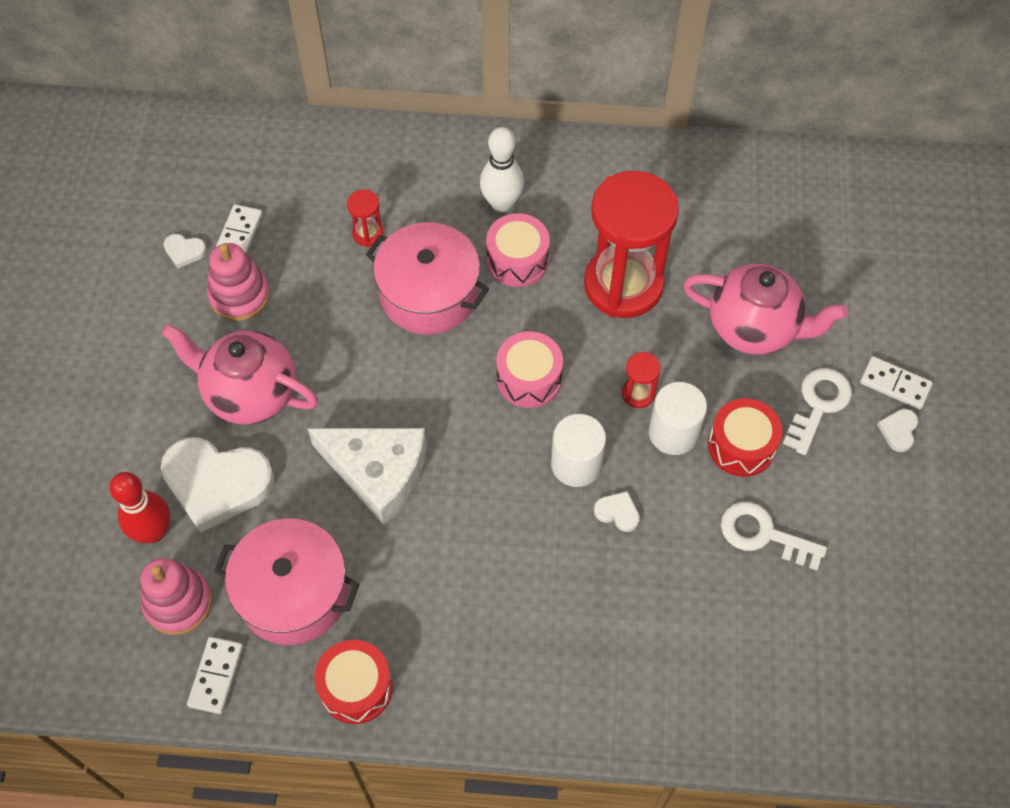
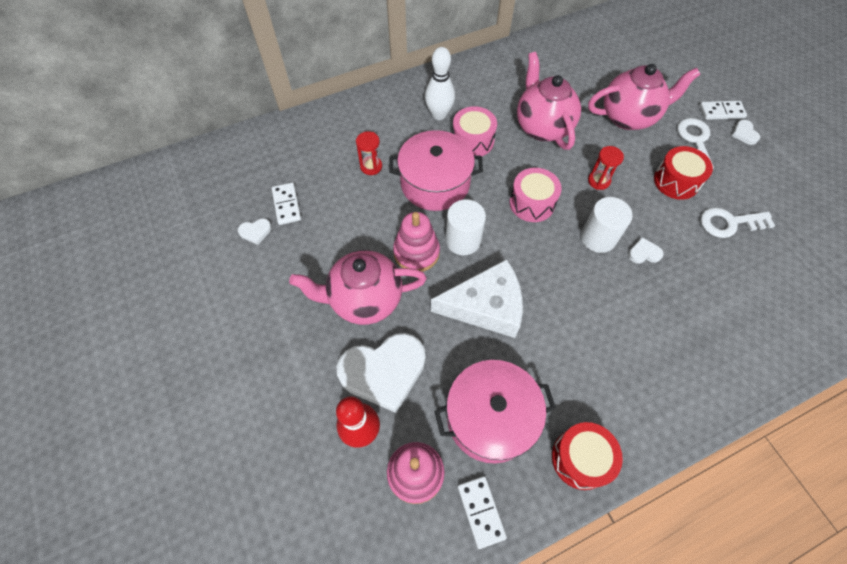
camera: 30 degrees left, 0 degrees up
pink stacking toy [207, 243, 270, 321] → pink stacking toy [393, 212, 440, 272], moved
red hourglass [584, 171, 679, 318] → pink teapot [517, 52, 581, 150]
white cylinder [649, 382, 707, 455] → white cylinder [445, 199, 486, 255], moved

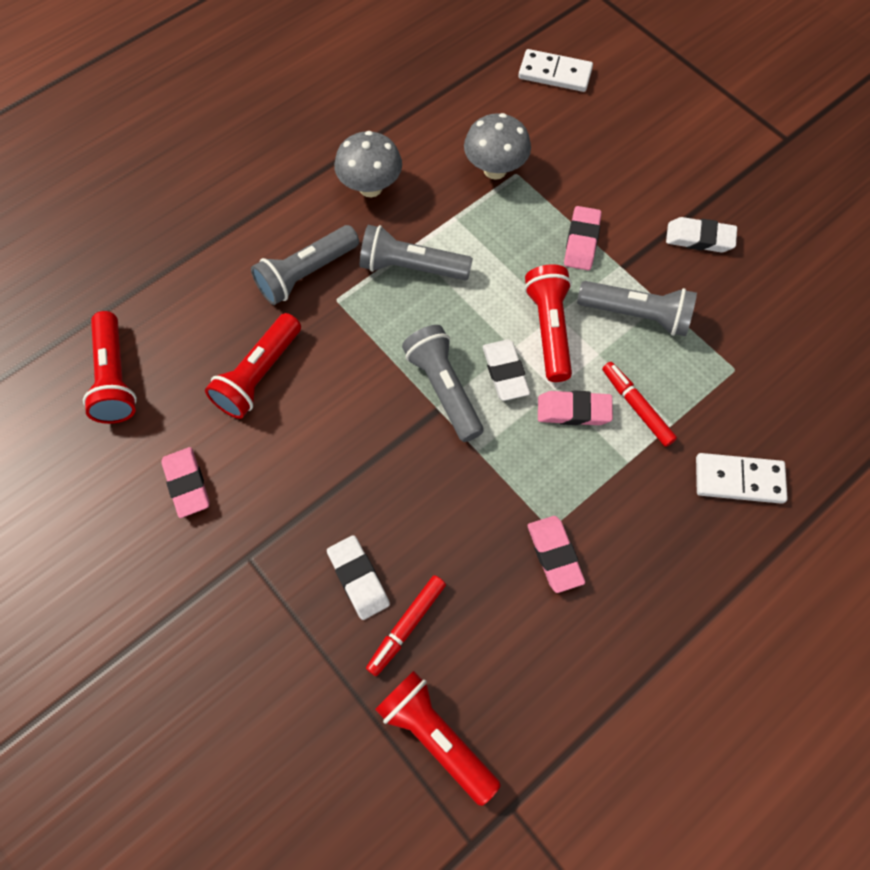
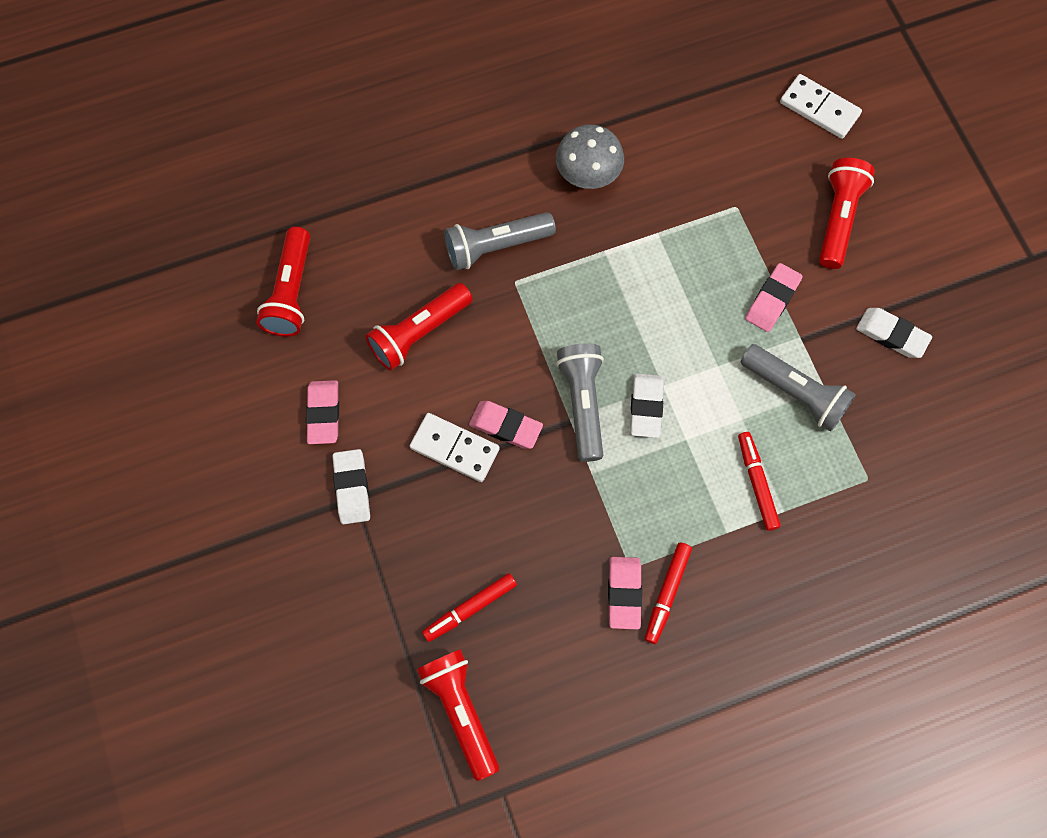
camera: 20 degrees right, 5 degrees up
white eraser [327, 535, 390, 620] → white eraser [332, 449, 370, 524], moved
grey flashlight [360, 225, 473, 280] → -
grey mushroom [464, 113, 531, 180] → -
red flashlight [524, 264, 572, 382] → red flashlight [819, 158, 875, 269], moved
pink eraser [538, 390, 613, 425] → pink eraser [469, 401, 543, 449], moved
white domino [696, 453, 788, 504] → white domino [410, 413, 500, 482], moved
- → red marker [645, 543, 692, 644]

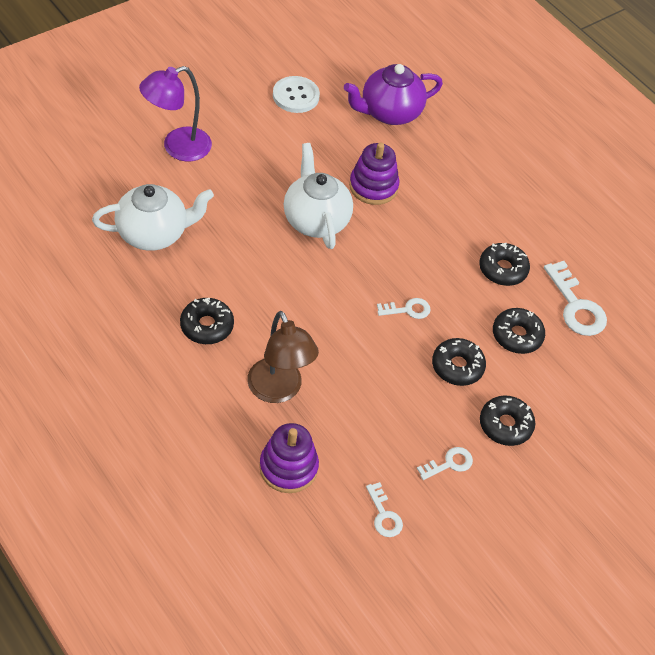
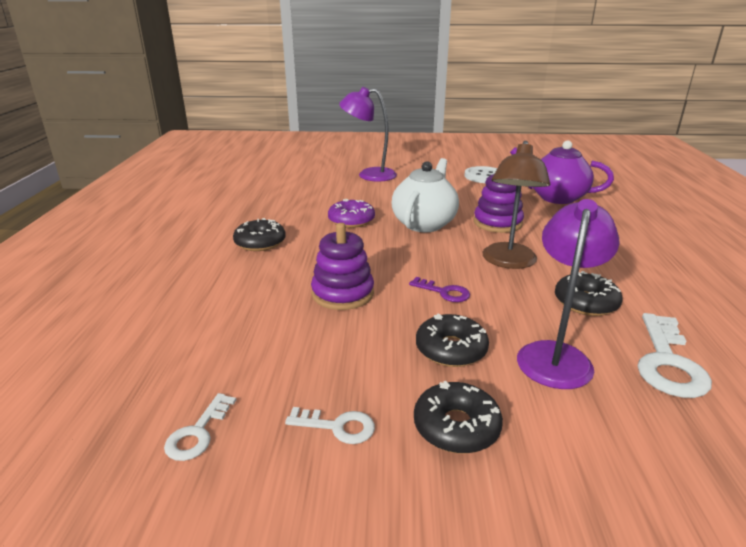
camera: 45 degrees right, 25 degrees down
white teapot [92, 184, 214, 251] → -
brown lamp [247, 311, 319, 403] → brown lamp [483, 141, 550, 269], moved
purple stacking toy [259, 423, 319, 493] → purple stacking toy [311, 223, 374, 310], moved
white key [377, 298, 431, 319] → purple key [409, 277, 470, 302]
black donut [493, 308, 545, 354] → purple lamp [517, 199, 619, 389]
- → purple donut [328, 199, 375, 228]

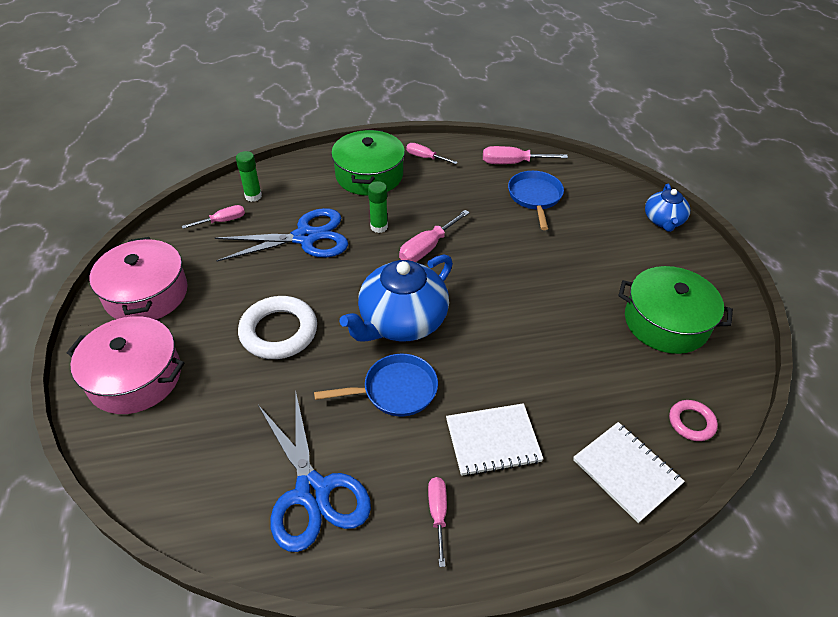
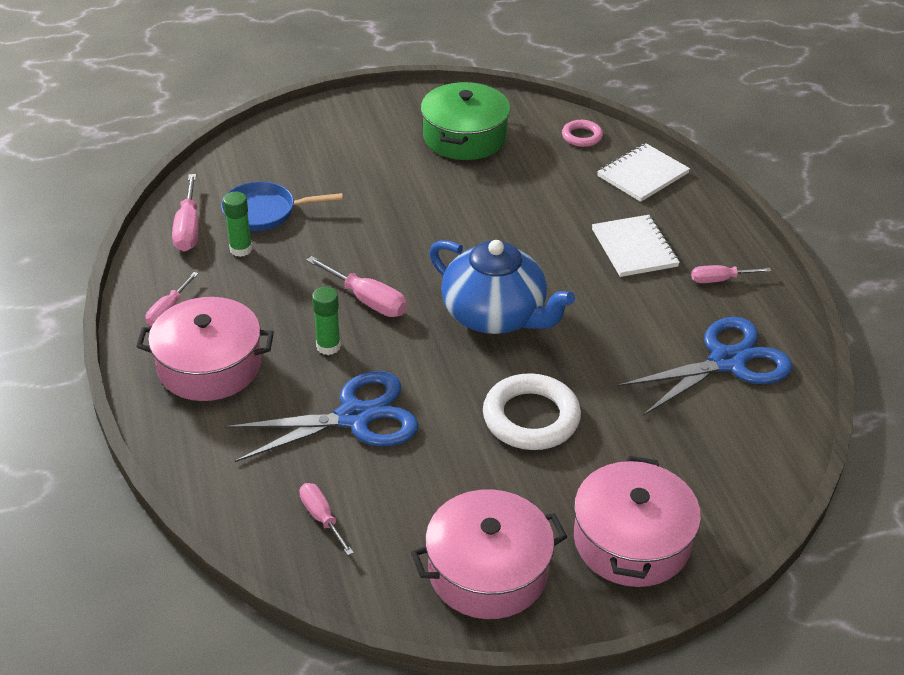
camera: 95 degrees left, 5 degrees down
blue scissors [215, 208, 348, 262] → blue scissors [225, 371, 419, 462], 90 degrees clockwise
green glue stick [236, 151, 262, 202] → green glue stick [223, 192, 252, 257], moved
blue pan [314, 354, 438, 417] → -
green pot [331, 129, 405, 195] → pink pot [136, 297, 274, 401]
blue teapot [645, 184, 690, 232] → -

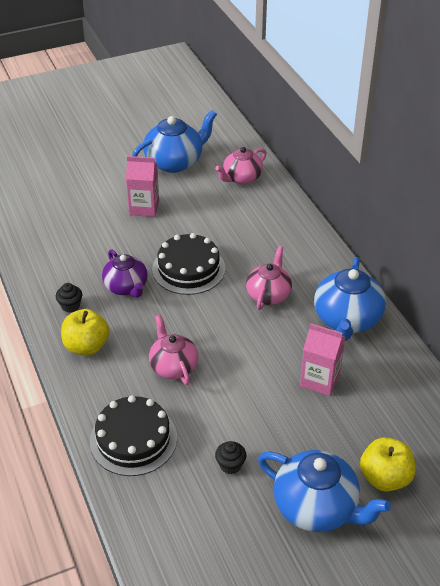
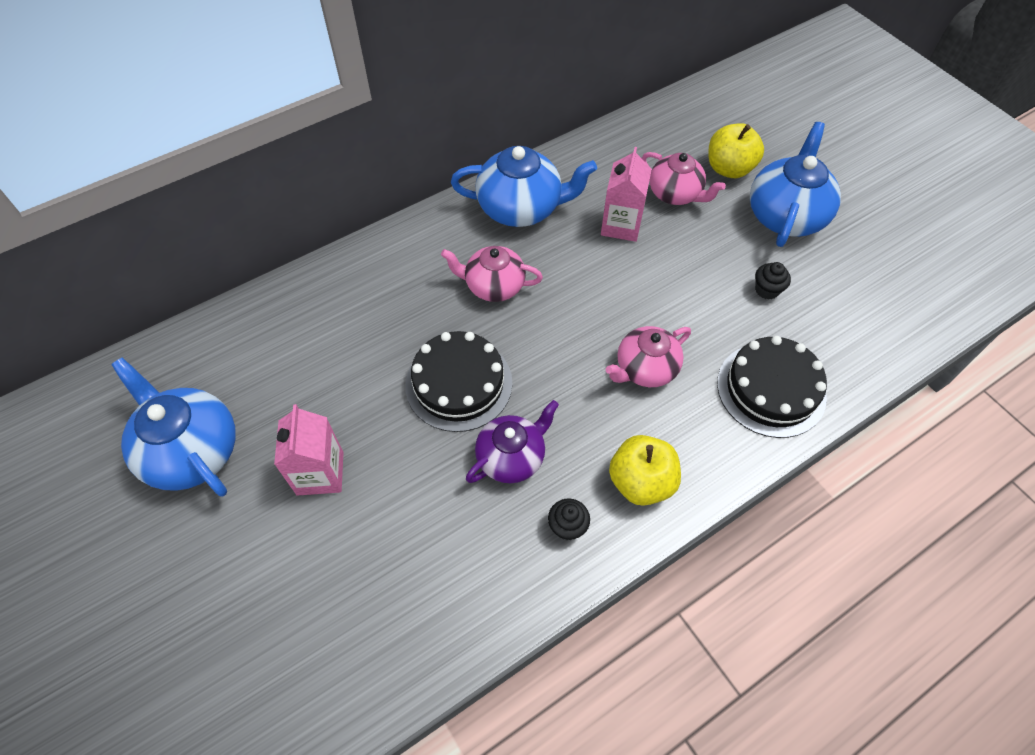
camera: 100 degrees left, 15 degrees up
pink teapot [215, 147, 266, 185] → pink teapot [642, 152, 726, 205], moved

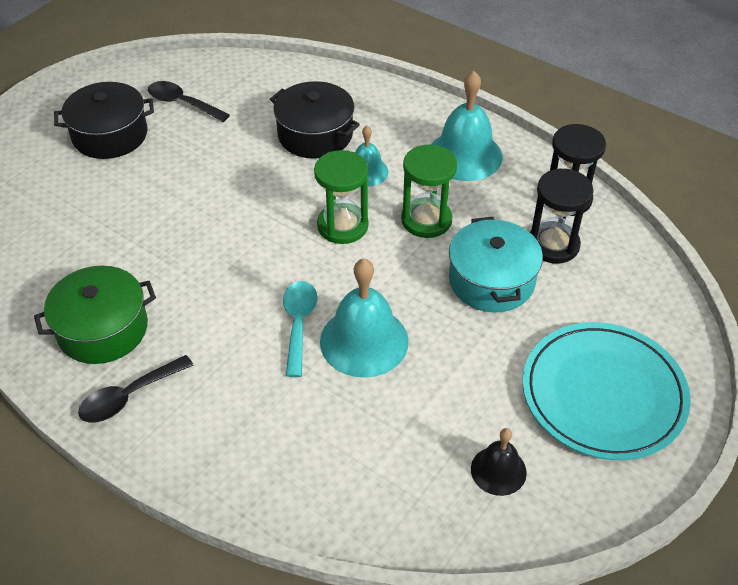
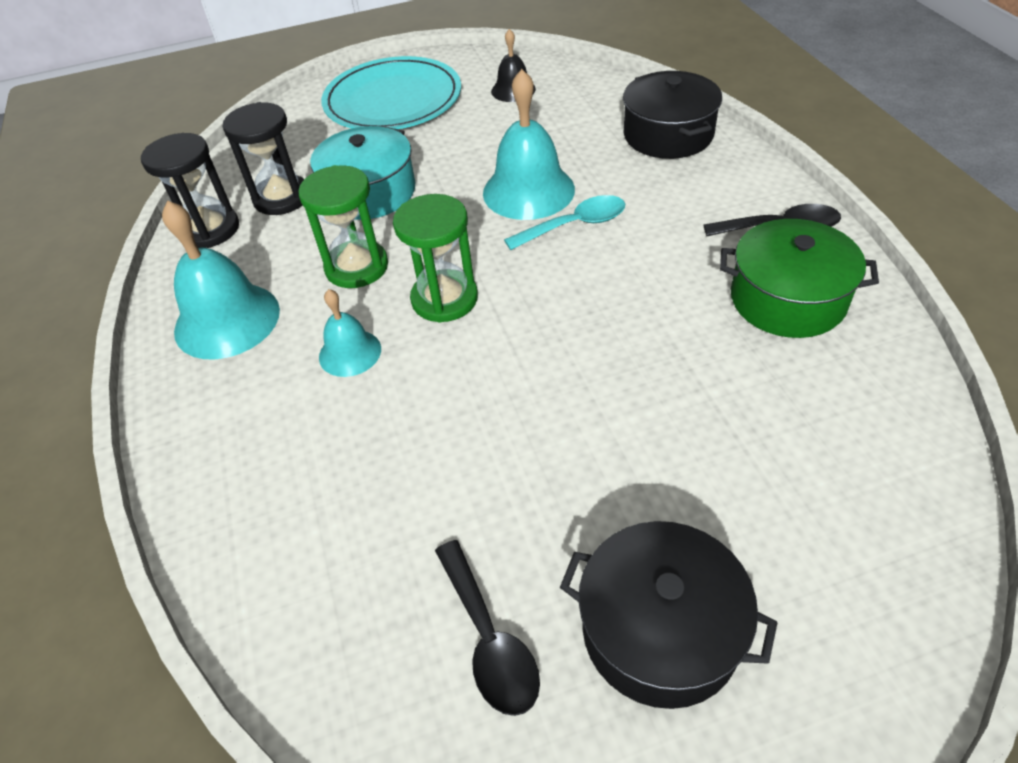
camera: 140 degrees left, 0 degrees up
black pot [270, 81, 360, 159] → black pot [623, 71, 722, 159], moved
turquoise spoon [283, 281, 317, 377] → turquoise spoon [504, 195, 625, 250], 150 degrees counterclockwise

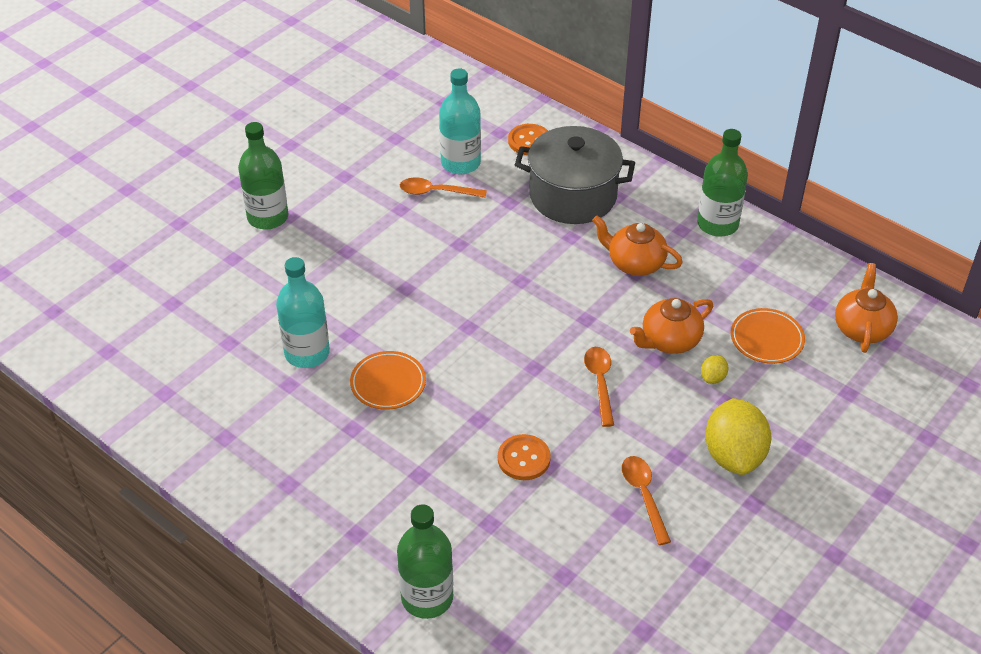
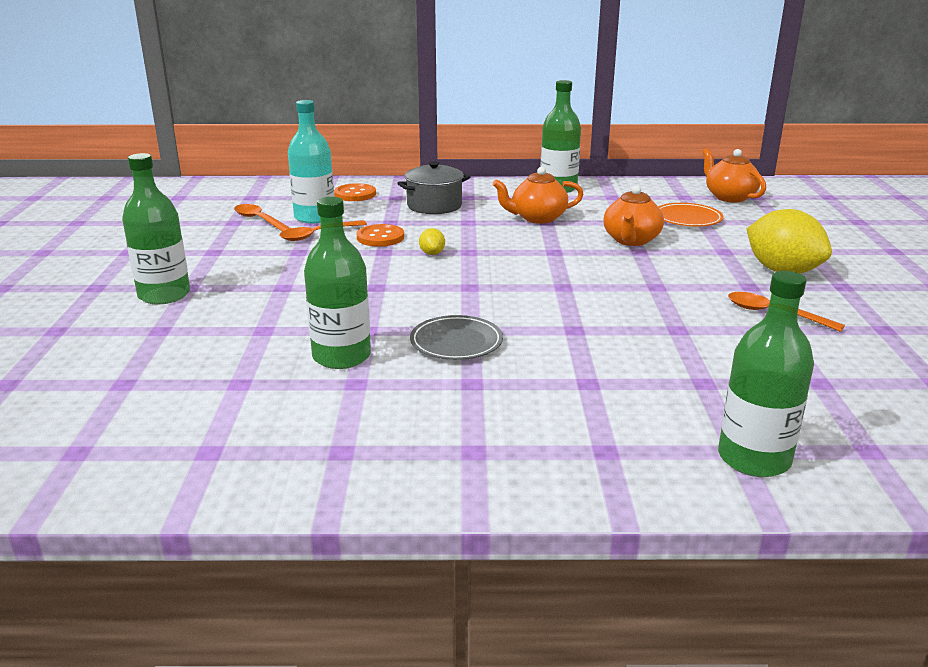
camera: 40 degrees left, 20 degrees down
turquoise bottle [276, 257, 330, 368] → green bottle [304, 197, 371, 369]
orange plate [350, 351, 426, 410] → grey plate [410, 315, 503, 360]
orange button [498, 434, 551, 480] → orange button [357, 224, 404, 247], moved
grey pot [515, 126, 635, 224] → grey pot [397, 161, 470, 214], x0.65
orange spoon [584, 347, 614, 427] → orange spoon [234, 204, 291, 232], moved
yellow lemon [701, 355, 728, 384] → yellow lemon [419, 228, 445, 255], moved

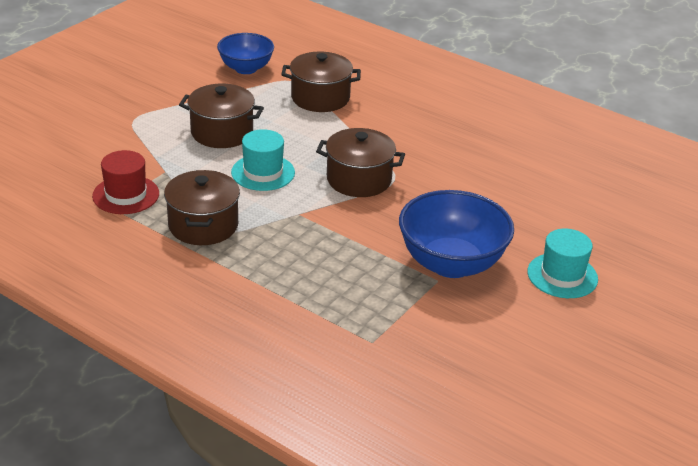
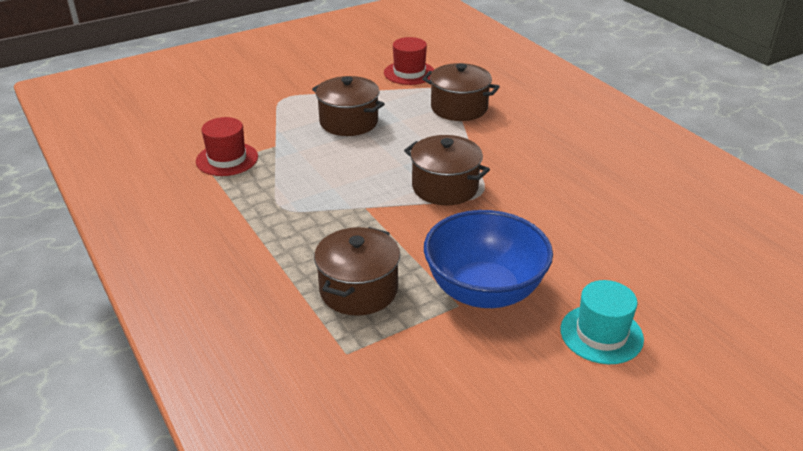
camera: 25 degrees right, 0 degrees up
brown pot [164, 170, 240, 245] → brown pot [314, 227, 400, 316], moved
blue bowl [217, 33, 274, 74] → red hat [384, 37, 434, 85]
turquoise hat [231, 129, 295, 191] → -

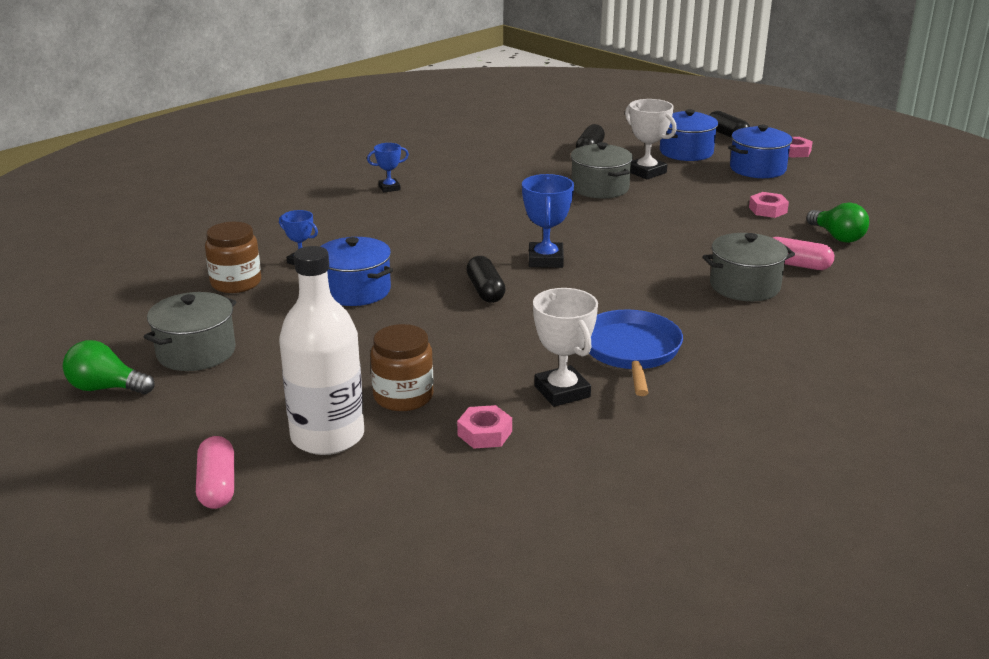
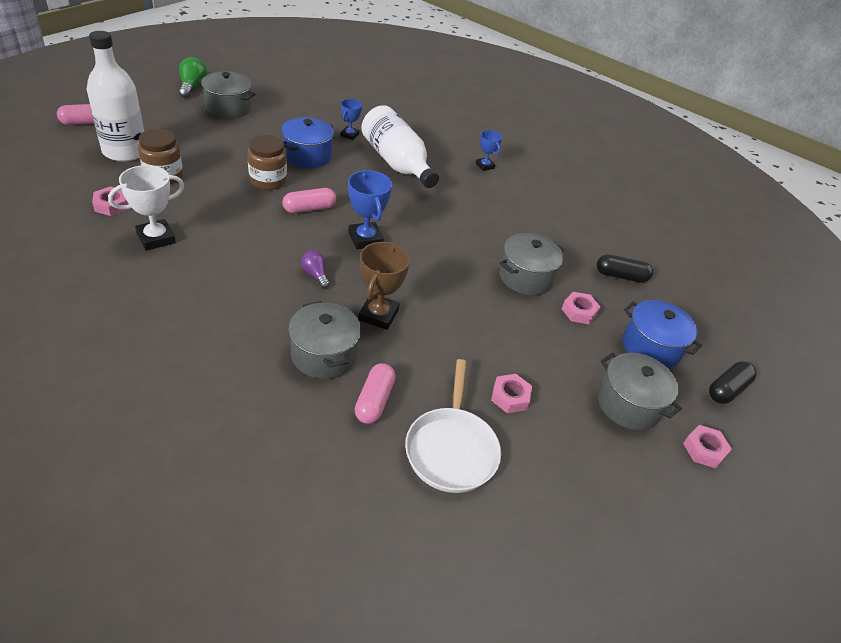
camera: 75 degrees right, 15 degrees up
brown jar [205, 222, 261, 293] → brown jar [247, 135, 287, 190], moved
black capsule [466, 256, 506, 303] → pink capsule [282, 188, 336, 213]
blue trophy [522, 174, 574, 268] → blue trophy [348, 170, 392, 249], 75 degrees clockwise
blue pan [589, 310, 683, 396] → -
white trophy [625, 99, 677, 180] → pink nut [562, 292, 601, 324]
blue pot [728, 125, 793, 178] → grey pot [598, 353, 682, 430]
green light bulb [806, 202, 869, 243] → white pan [405, 359, 501, 493]
- → purple light bulb [301, 251, 330, 288]
- → brown trophy [358, 242, 410, 330]
- → white bottle [361, 105, 439, 188]

